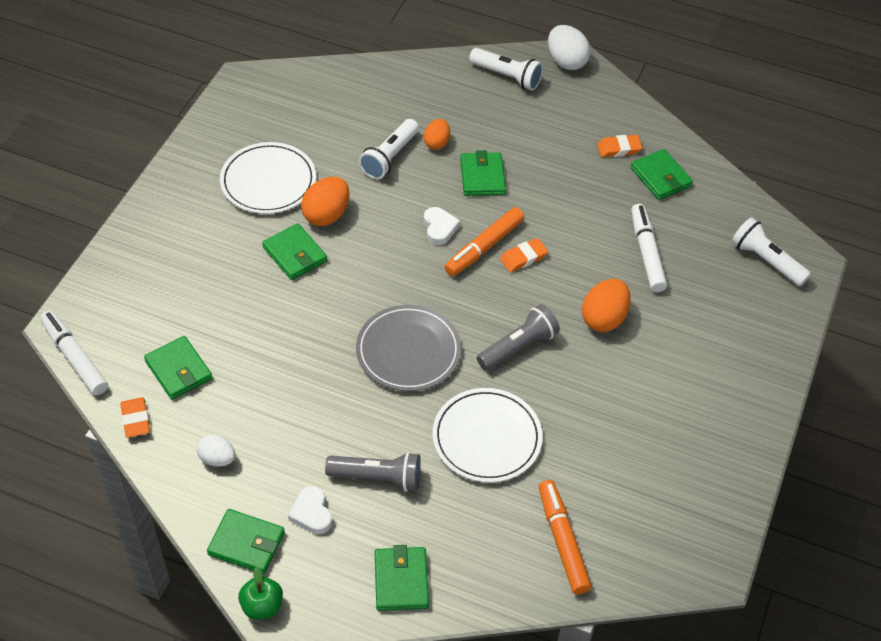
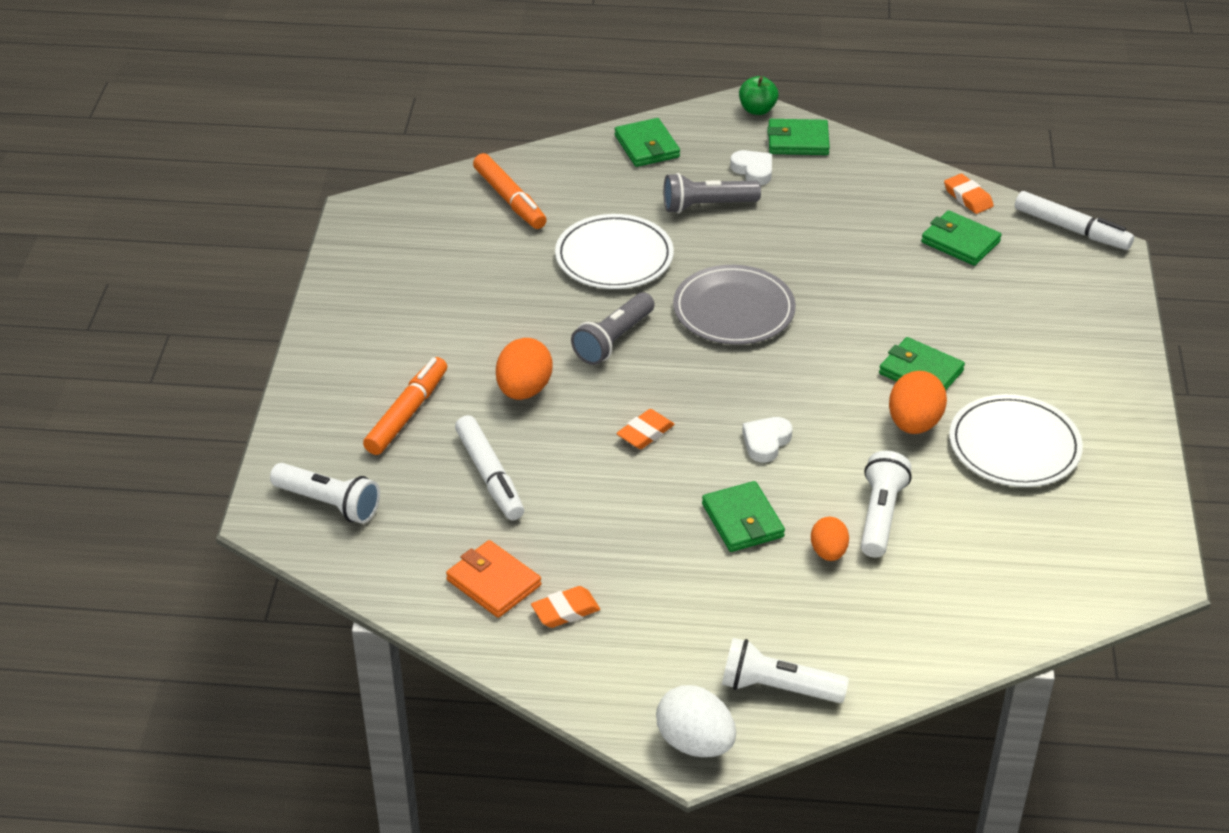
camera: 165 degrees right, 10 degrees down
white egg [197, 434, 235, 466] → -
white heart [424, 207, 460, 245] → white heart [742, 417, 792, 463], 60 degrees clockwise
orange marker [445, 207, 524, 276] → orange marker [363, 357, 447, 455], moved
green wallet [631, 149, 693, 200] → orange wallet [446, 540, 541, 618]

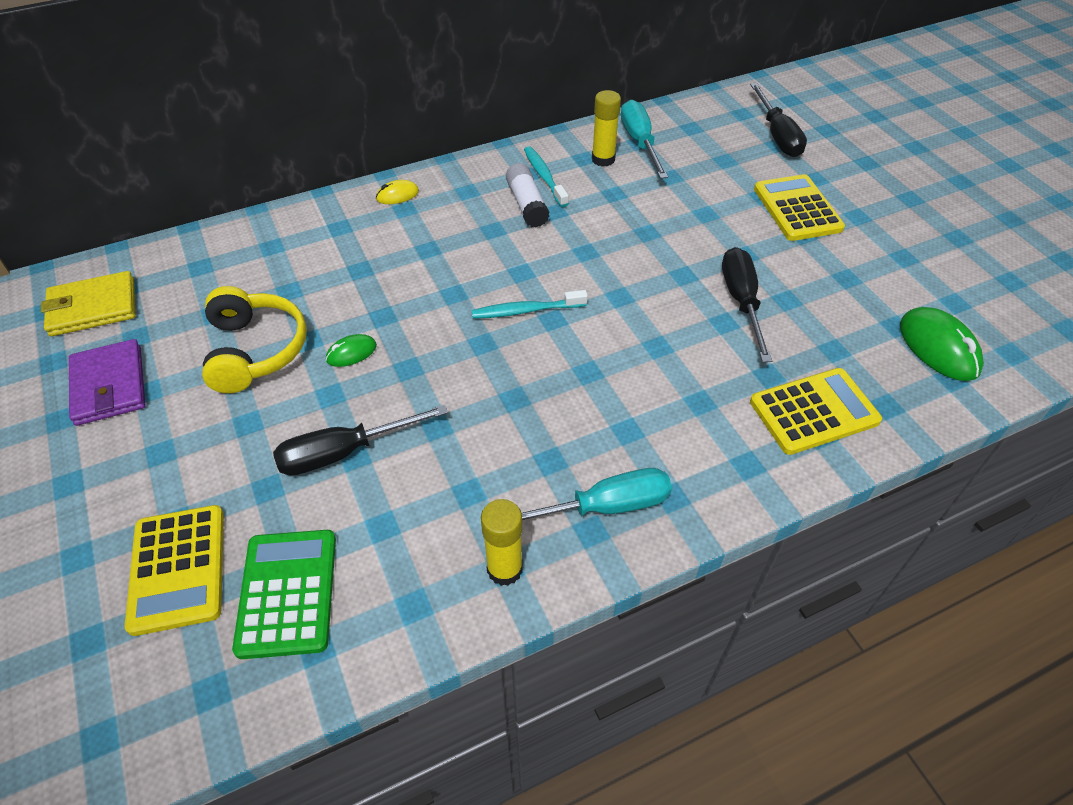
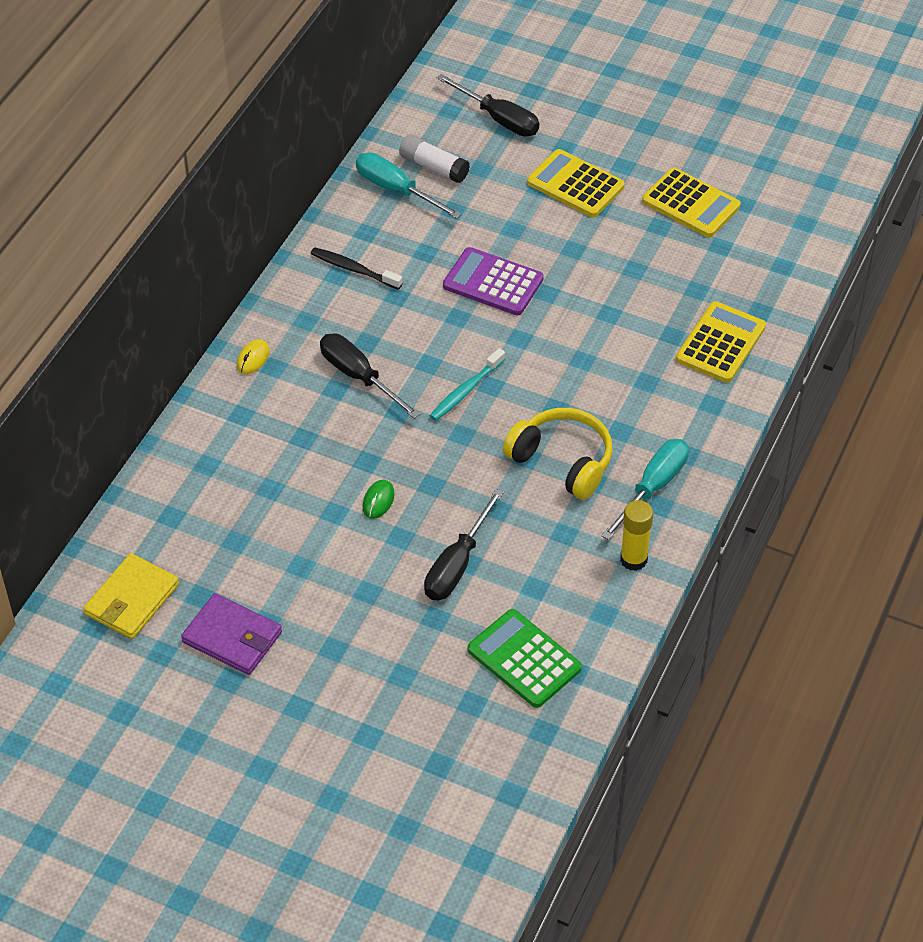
camera: 40 degrees left, 0 degrees up
yellow calculator [125, 505, 224, 636] → yellow calculator [642, 168, 741, 237], moved
yellow headphones [202, 286, 307, 393] → yellow headphones [503, 408, 613, 500], moved
white glue stick [506, 163, 549, 227] → white glue stick [399, 135, 470, 183], moved
turquoise toothbrush [524, 146, 569, 207] → black toothbrush [311, 247, 402, 290]
yellow glue stick [592, 90, 621, 167] → -
black screwdriver [722, 247, 772, 362] → black screwdriver [320, 333, 420, 419], moved
green mouse [900, 307, 984, 381] → -
- → purple calculator [443, 247, 544, 315]

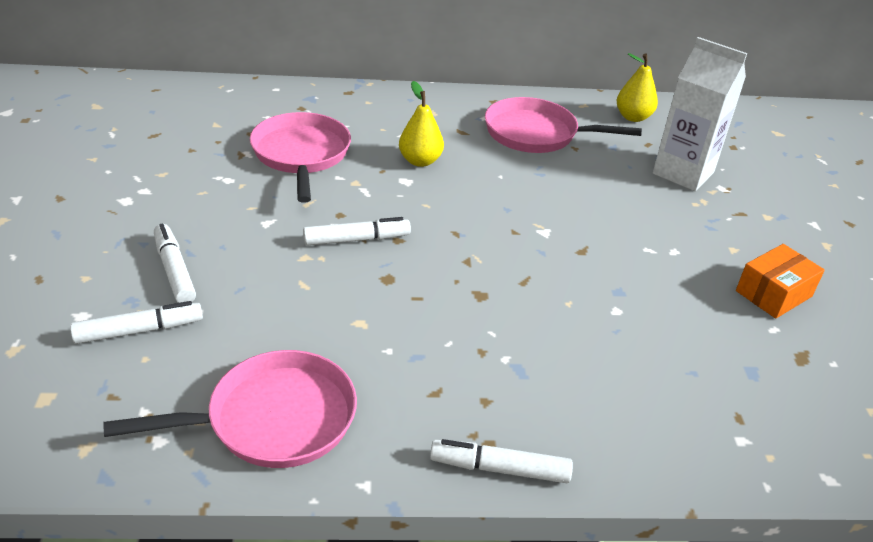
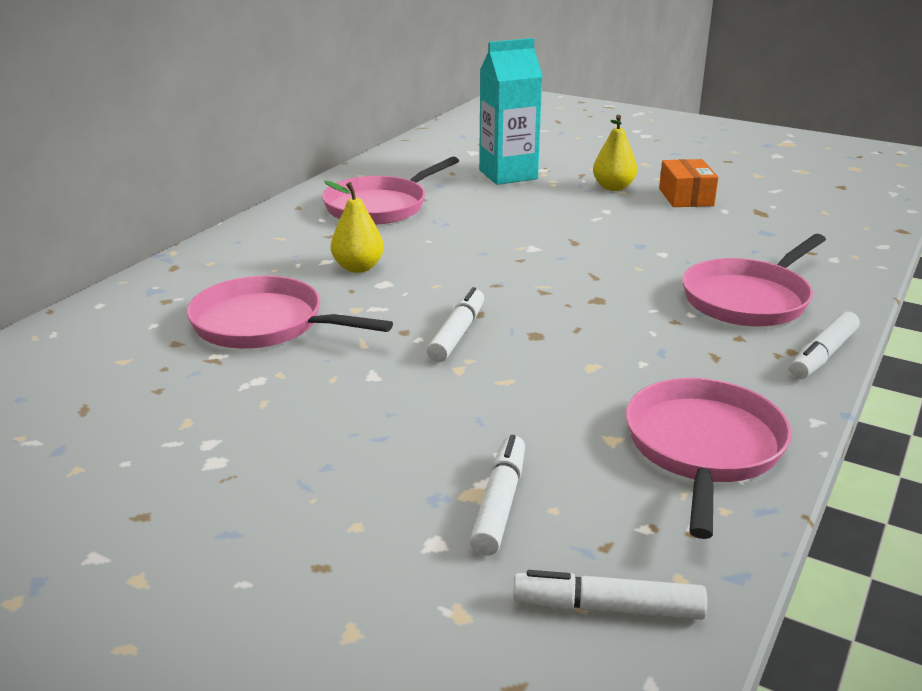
camera: 55 degrees left, 10 degrees down
white marker [154, 224, 196, 303] → white marker [513, 570, 707, 620], moved
yellow pear [617, 53, 658, 122] → yellow pear [593, 115, 637, 191], moved
white carton [653, 37, 747, 191] → turquoise carton [479, 38, 543, 185]
- → pink pan [683, 234, 826, 326]

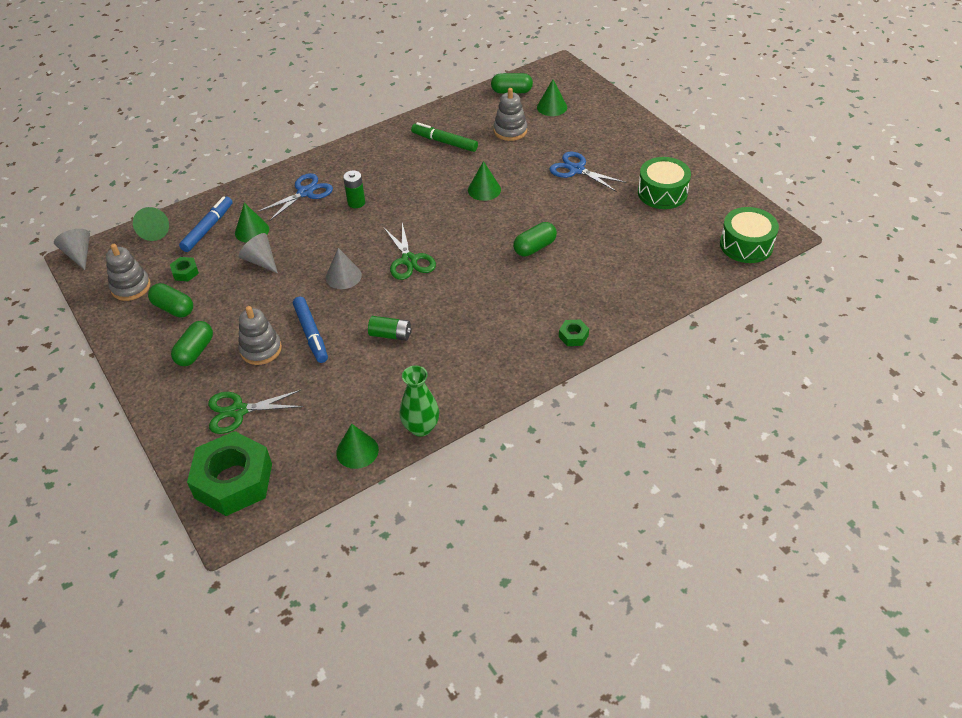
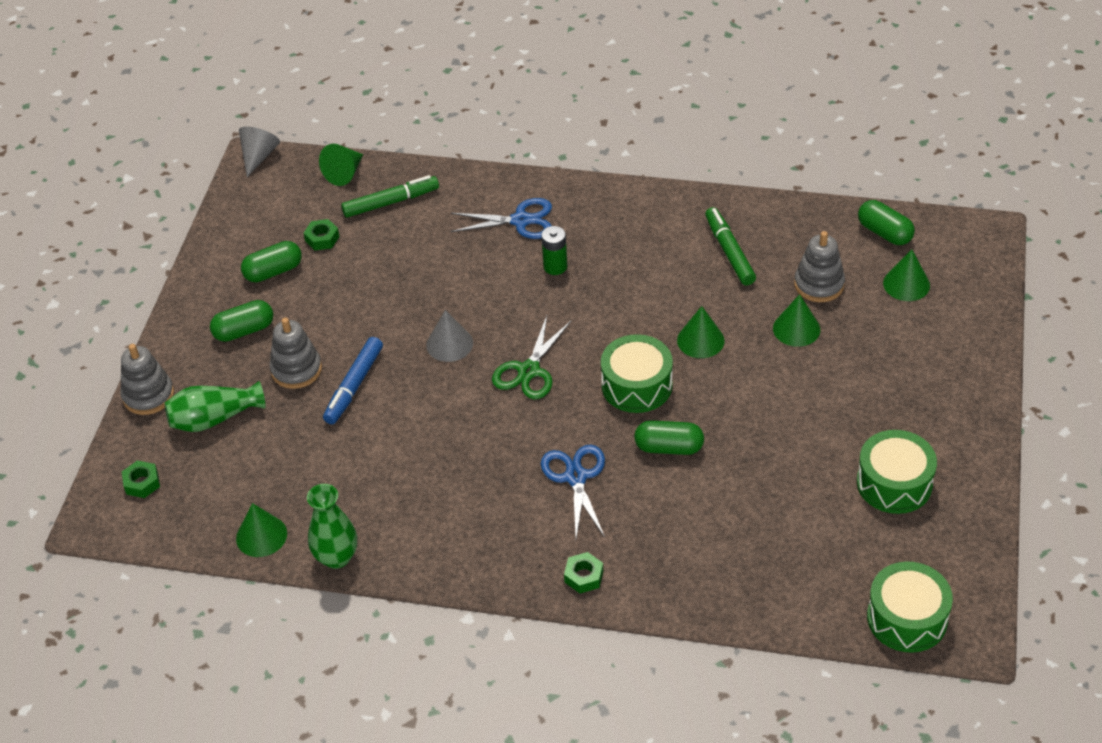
camera: 45 degrees right, 0 degrees up
grey stacking toy [106, 244, 150, 301] → grey stacking toy [121, 344, 174, 415], moved
green capsule [148, 283, 193, 317] → green capsule [241, 241, 302, 282], 75 degrees clockwise
blue marker [179, 196, 233, 252] → green marker [341, 175, 439, 218]
green nut [187, 431, 272, 516] → green nut [122, 461, 160, 498], x0.41
green scissors [208, 390, 304, 434] → green vase [165, 381, 265, 432]
green cone [235, 203, 269, 243] → green cone [773, 294, 820, 347], moved
grey cone [239, 233, 278, 273] → -
green battery [368, 316, 412, 341] → -
blue scissors [549, 152, 627, 192] → blue scissors [541, 444, 605, 538], moved
- → green drum [601, 334, 673, 413]

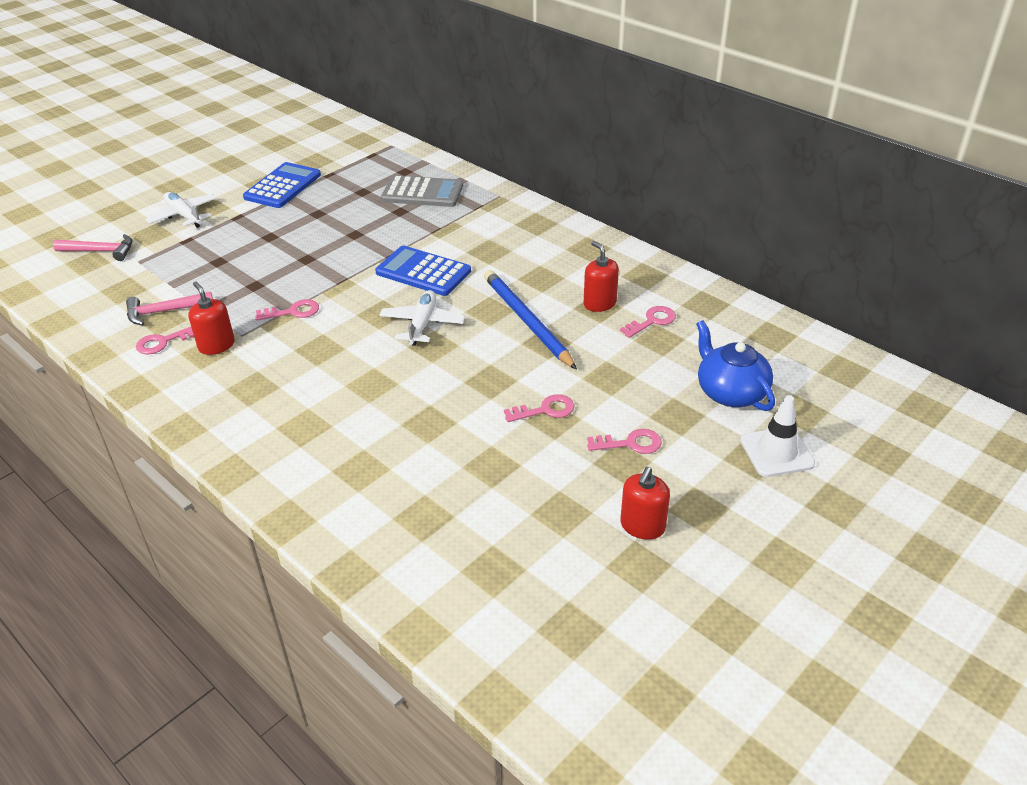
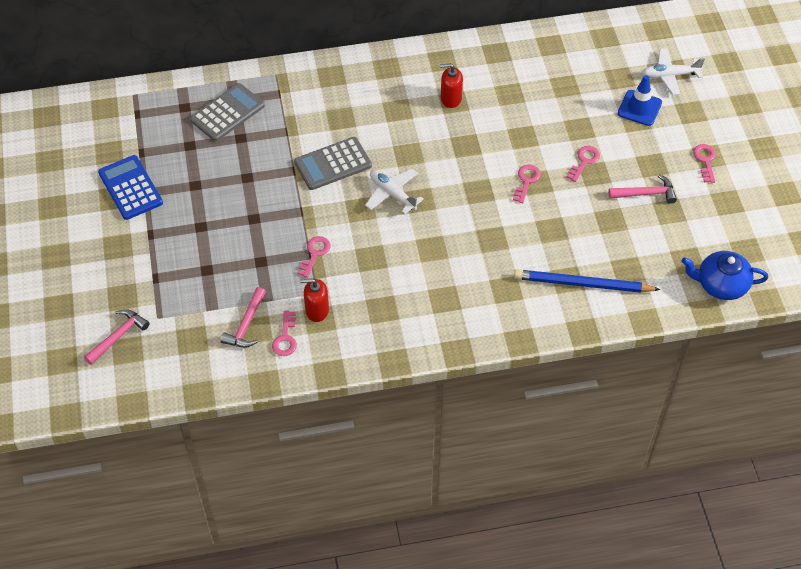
camera: 55 degrees left, 15 degrees up
white plane [146, 192, 217, 228] → white plane [642, 48, 705, 95], moved
blue calculator [375, 246, 471, 296] → grey calculator [294, 137, 372, 190]
blue pencil [484, 270, 577, 370] → blue pencil [514, 269, 661, 293], moved
pink key [620, 306, 676, 338] → pink key [693, 144, 716, 183], moved
red soap dispenser [620, 467, 670, 540] → pink hammer [608, 175, 677, 204]
blue teapot [696, 320, 775, 411] → blue teapot [682, 251, 768, 300], moved
white traffic cone [740, 395, 815, 477] → blue traffic cone [618, 75, 662, 126]

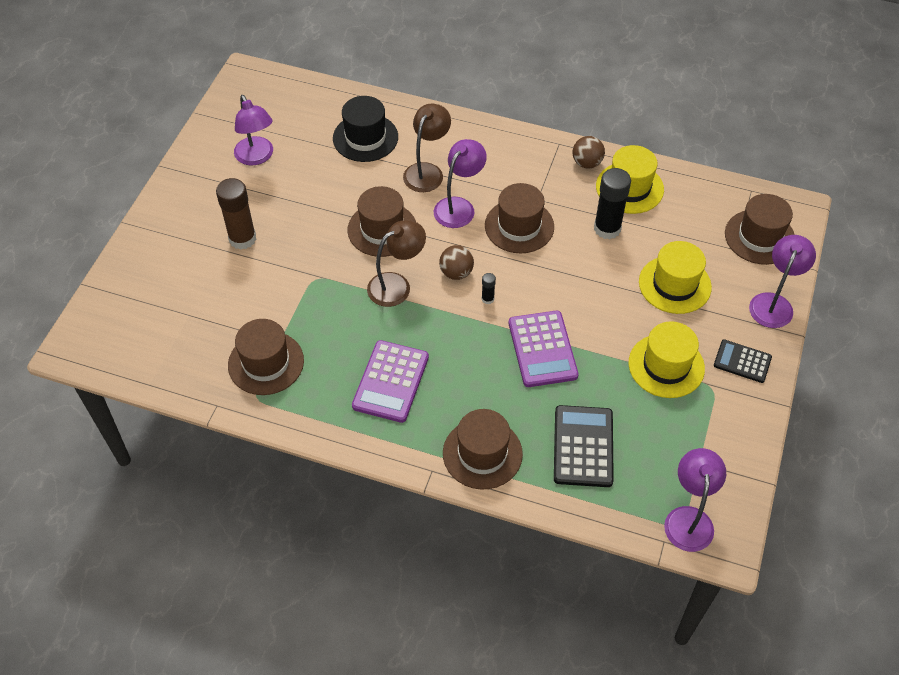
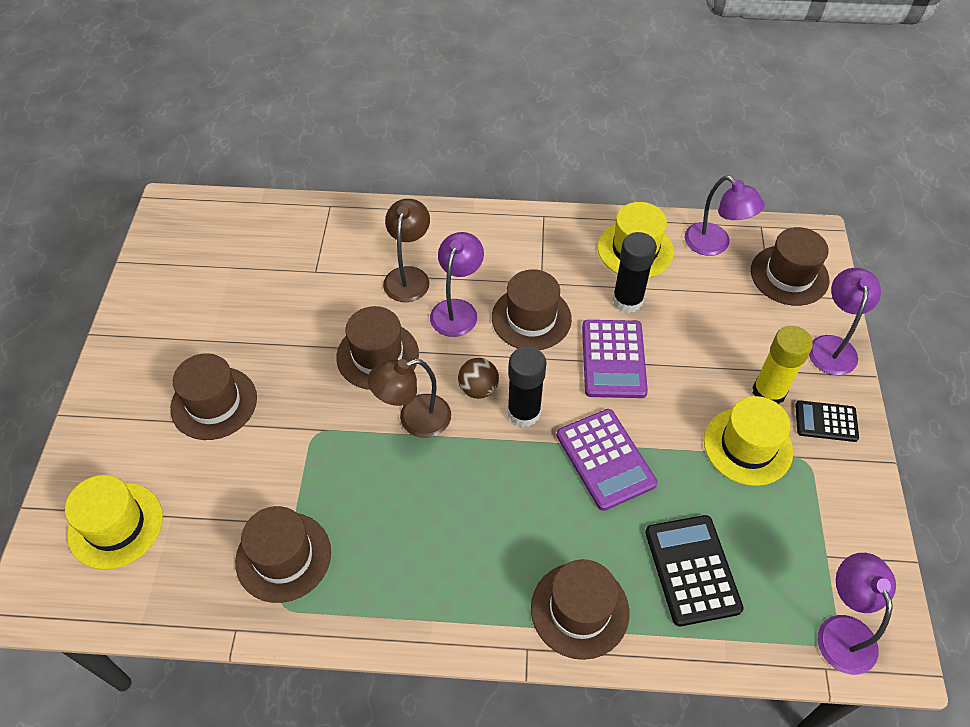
camera: 15 degrees left, 0 degrees up
brown glue stick [216, 178, 256, 250] → brown hat [170, 353, 257, 440]
purple lamp [234, 95, 273, 165] → purple lamp [685, 176, 765, 256], moved
black hat [333, 96, 398, 162] → -
purple calculator [352, 340, 429, 423] → purple calculator [582, 320, 648, 398], moved
brown lamp [367, 220, 426, 307] → brown lamp [368, 359, 451, 438], 150 degrees counterclockwise
black glue stick [482, 273, 496, 304] → black glue stick [507, 346, 546, 427], x2.22
brown ball [573, 136, 605, 168] → -
yellow hat [639, 241, 712, 314] → yellow hat [65, 475, 163, 570], moved
- → yellow glue stick [752, 326, 813, 404]

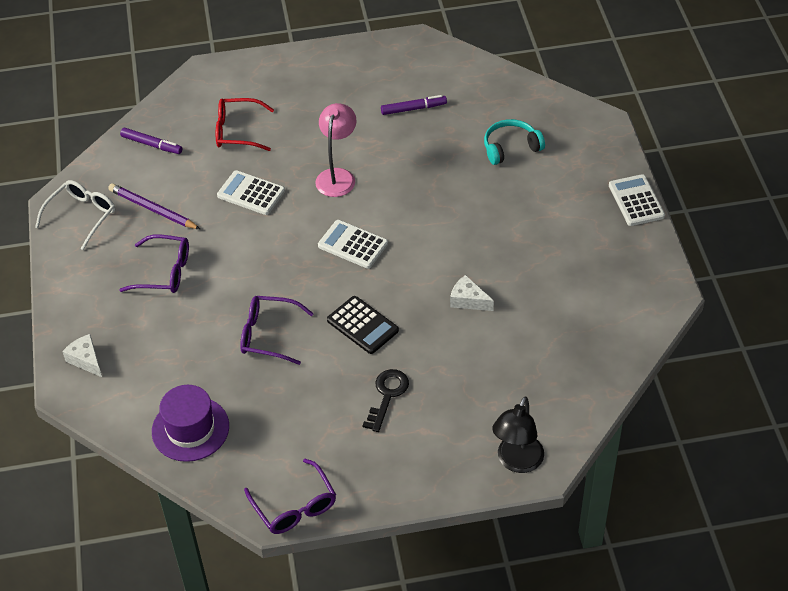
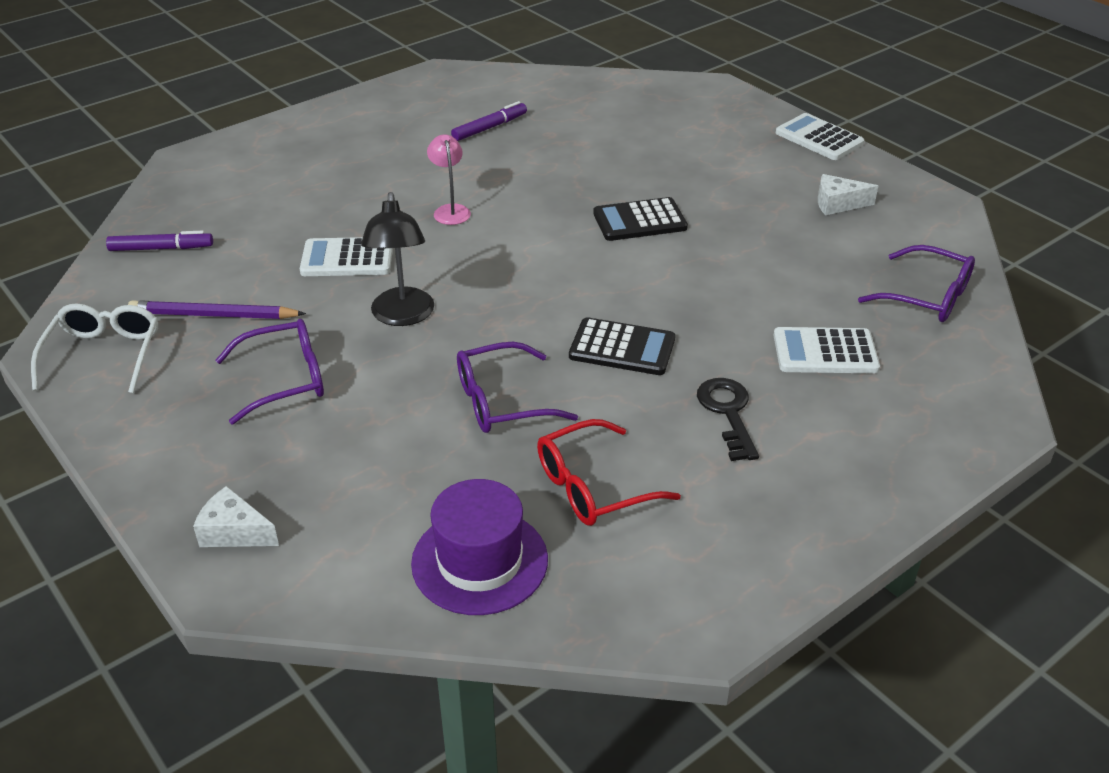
camera: 30 degrees left, 10 degrees down
red glasses [216, 98, 274, 151] → red glasses [537, 419, 681, 526], moved
purple glasses [244, 459, 336, 534] → purple glasses [858, 245, 975, 322], moved
pink lamp [315, 103, 357, 197] → pink lamp [427, 134, 471, 225], x0.66
white calculator [318, 220, 388, 269] → white calculator [773, 327, 880, 373], moved
white cheese [450, 275, 494, 311] → white cheese [818, 174, 878, 215], moved
turquoise headphones [484, 119, 545, 165] → -
black lamp [492, 396, 544, 473] → black lamp [361, 192, 434, 326], moved
- → black calculator [593, 197, 688, 241]

